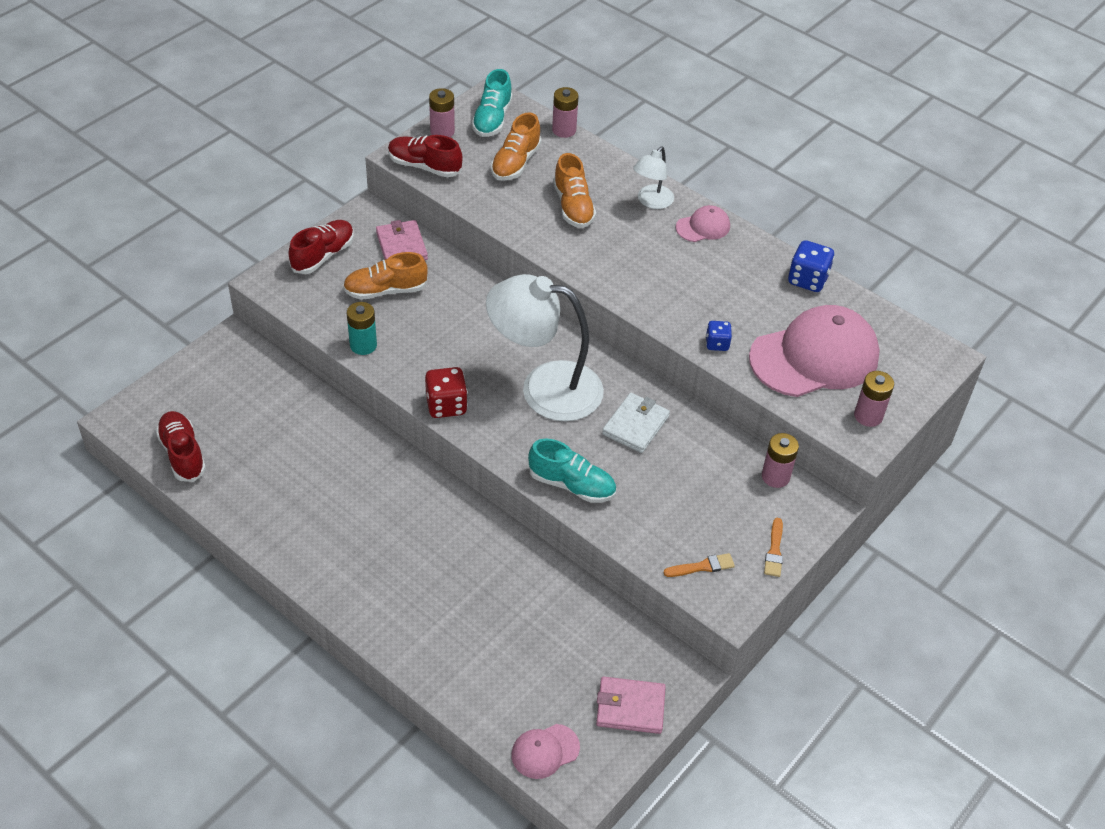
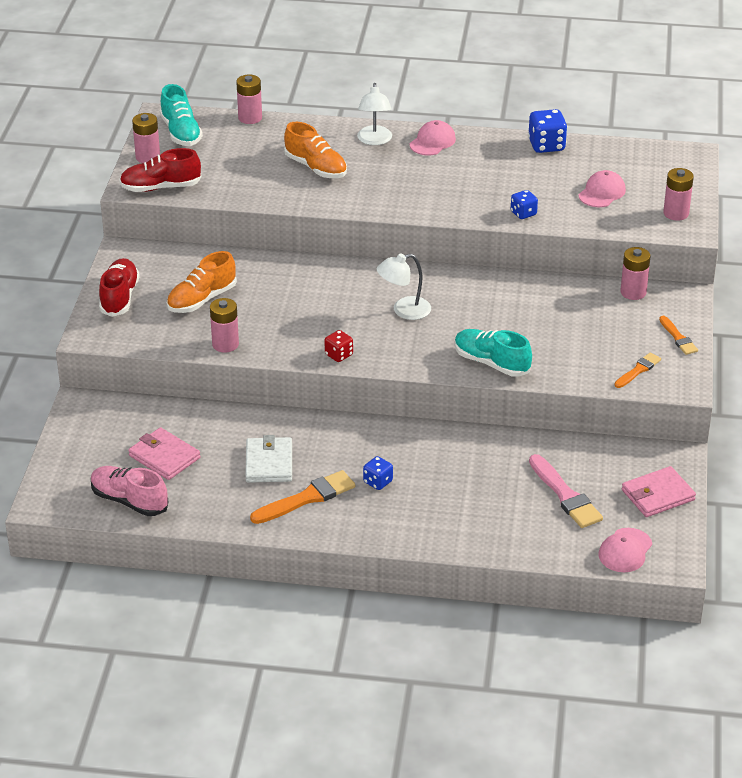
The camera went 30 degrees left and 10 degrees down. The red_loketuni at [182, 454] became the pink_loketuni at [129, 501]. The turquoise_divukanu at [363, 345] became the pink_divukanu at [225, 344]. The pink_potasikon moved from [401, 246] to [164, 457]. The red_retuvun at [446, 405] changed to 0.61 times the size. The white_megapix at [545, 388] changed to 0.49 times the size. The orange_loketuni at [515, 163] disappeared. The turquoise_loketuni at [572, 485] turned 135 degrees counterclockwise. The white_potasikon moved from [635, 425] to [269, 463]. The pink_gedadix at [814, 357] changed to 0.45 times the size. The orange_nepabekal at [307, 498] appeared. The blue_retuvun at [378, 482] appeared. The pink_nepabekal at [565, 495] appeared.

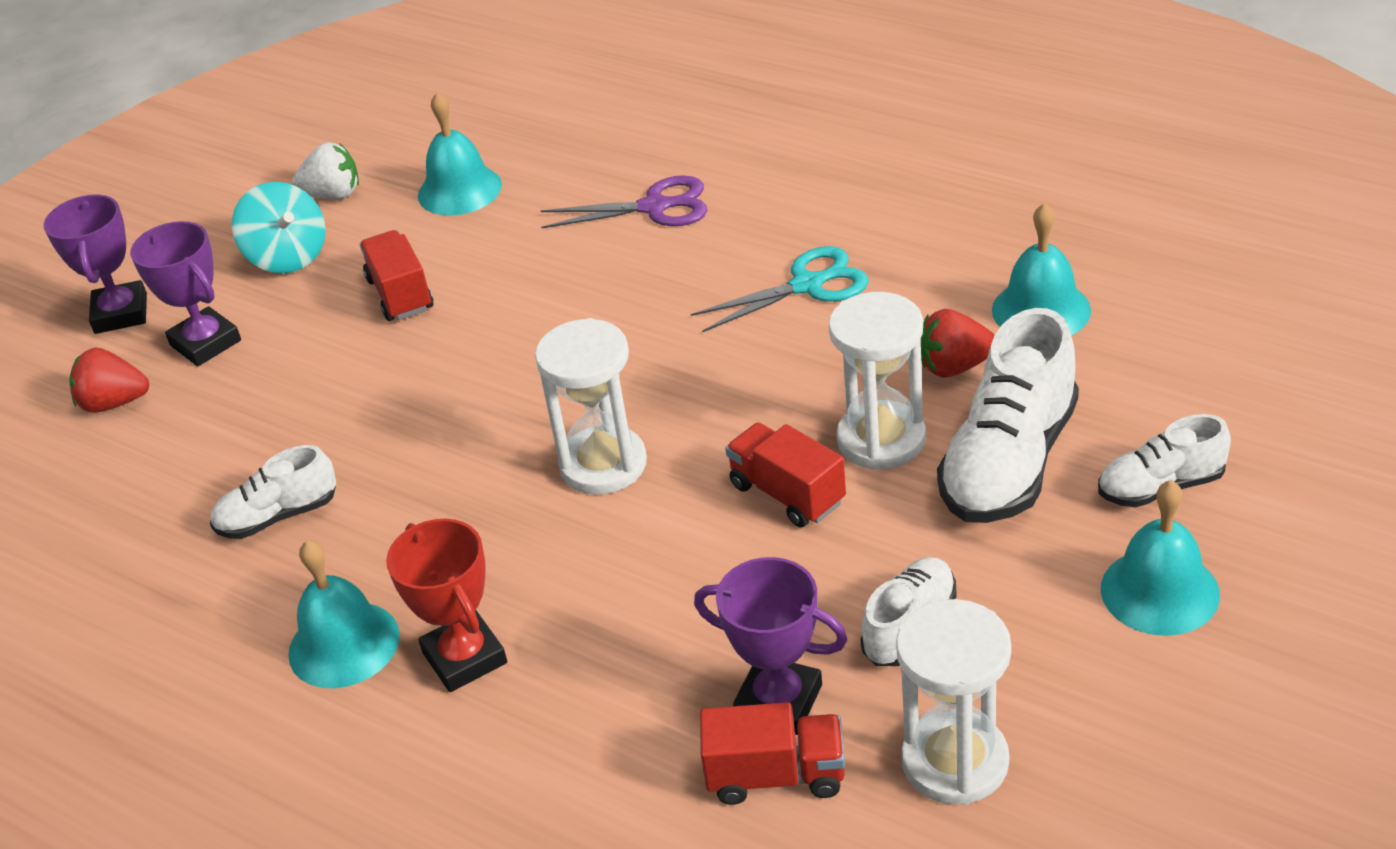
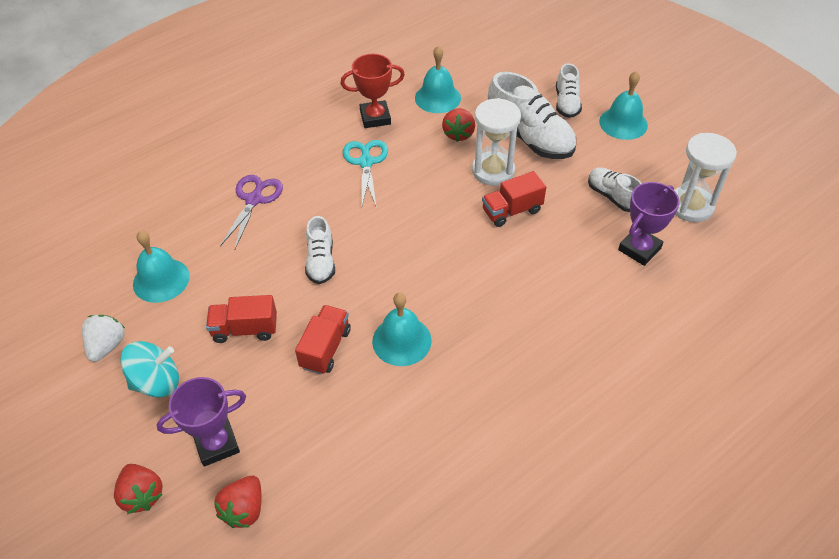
The camera went 75 degrees left and 10 degrees up. The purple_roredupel at [121, 313] was replaced by the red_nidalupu at [142, 495]. The white_loketuni moved from [278, 516] to [321, 261]. The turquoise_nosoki moved from [344, 644] to [401, 340]. The red_roredupel moved from [464, 658] to [375, 118]. The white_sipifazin at [603, 464] disappeared. The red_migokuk moved from [776, 775] to [325, 348].

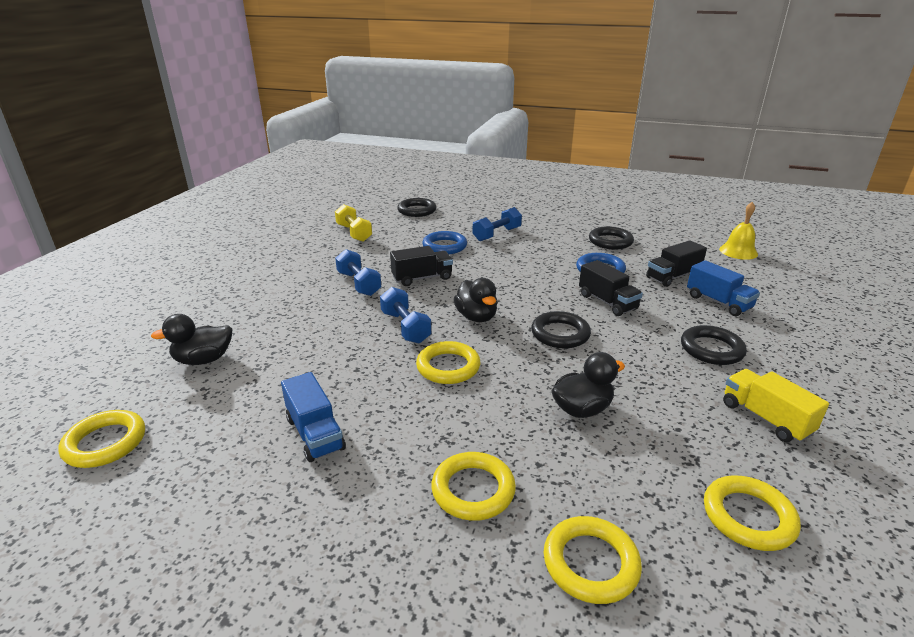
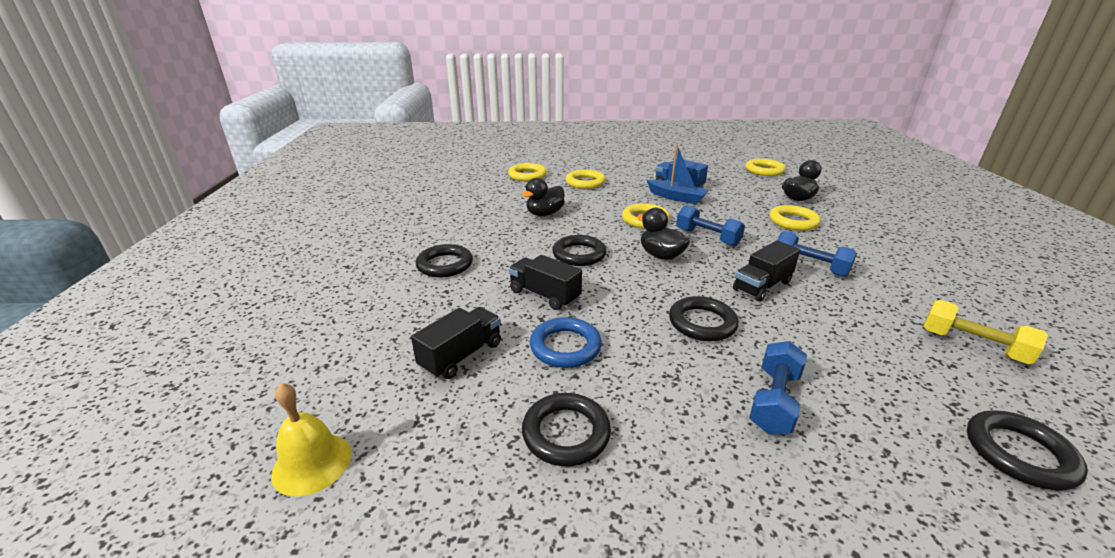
The camera went 160 degrees right and 0 degrees up. The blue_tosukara at [444, 246] disappeared. The blue_migokuk at [718, 302] disappeared. The yellow_tosukara moved from [748, 517] to [793, 221]. The yellow_migokuk at [765, 418] disappeared. The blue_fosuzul at [676, 197] appeared. The black_tosukara at [702, 323] appeared.

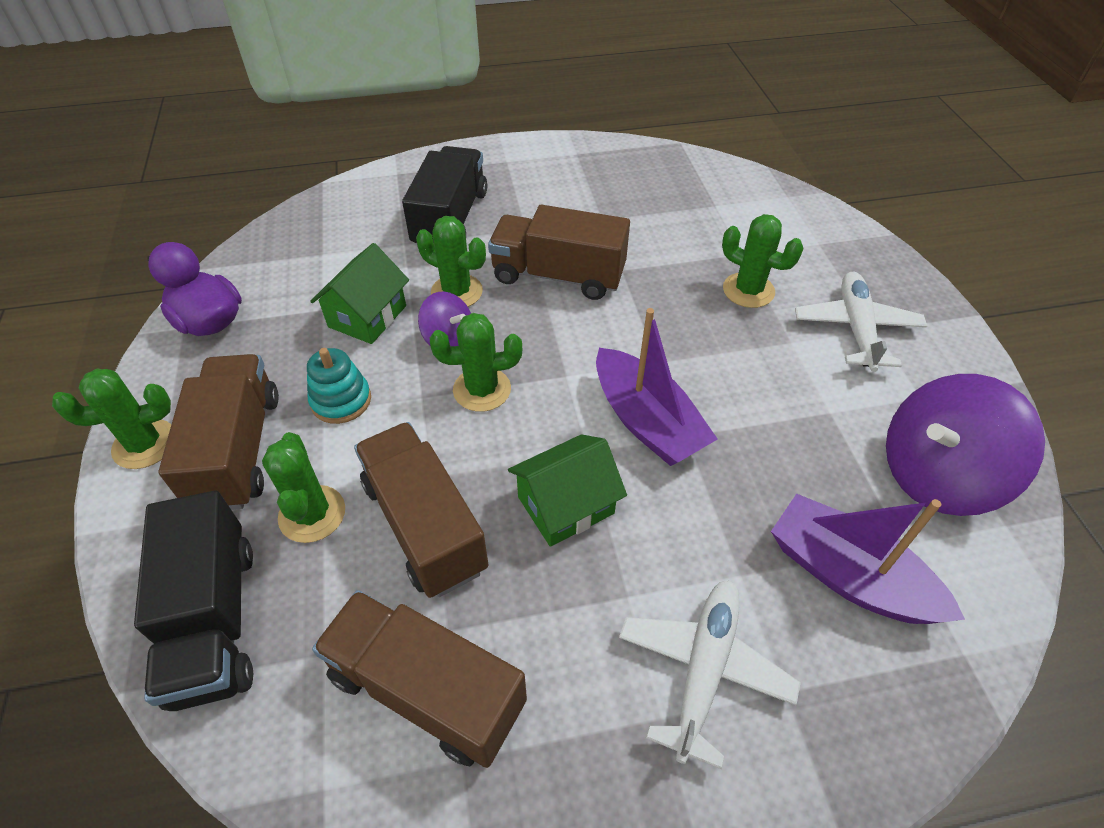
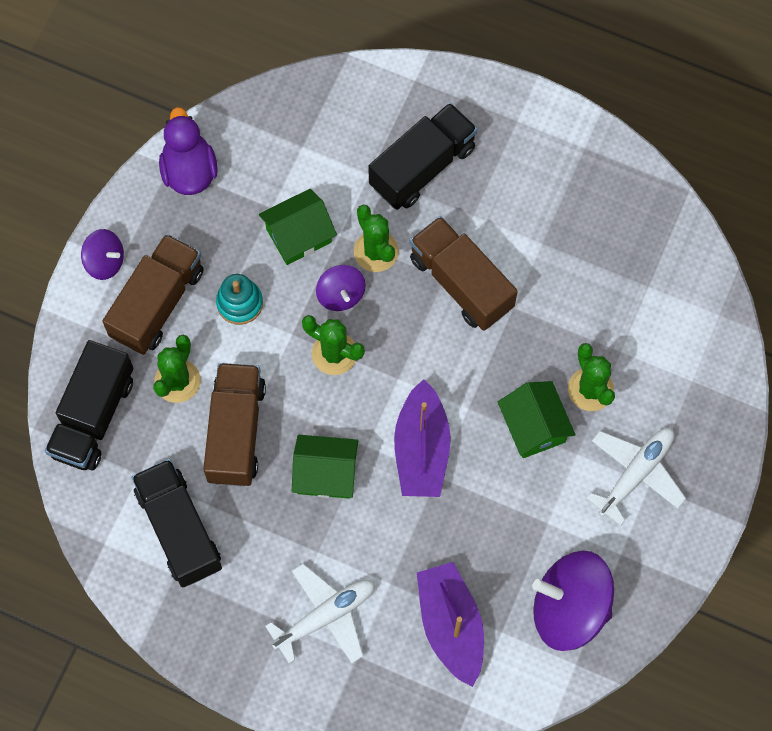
The camera went 35 degrees right and 20 degrees up. The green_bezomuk at [145, 444] was replaced by the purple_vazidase at [105, 261]. The brown_migokuk at [426, 690] became the black_migokuk at [179, 529]. The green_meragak at [534, 427] appeared.

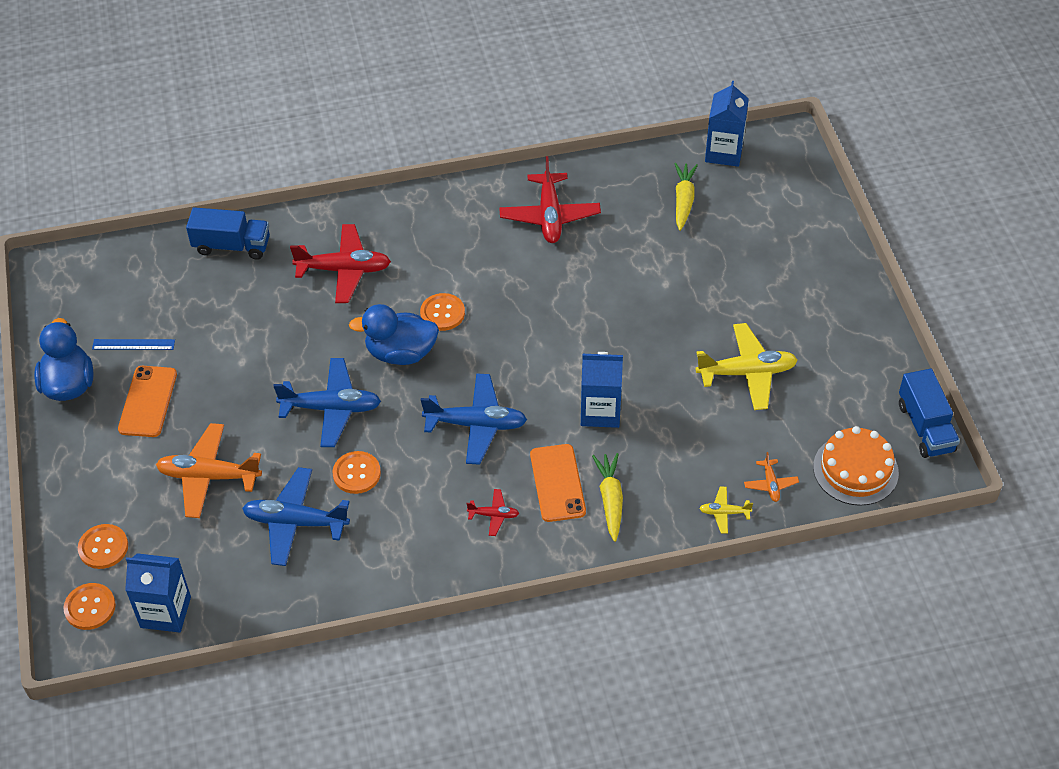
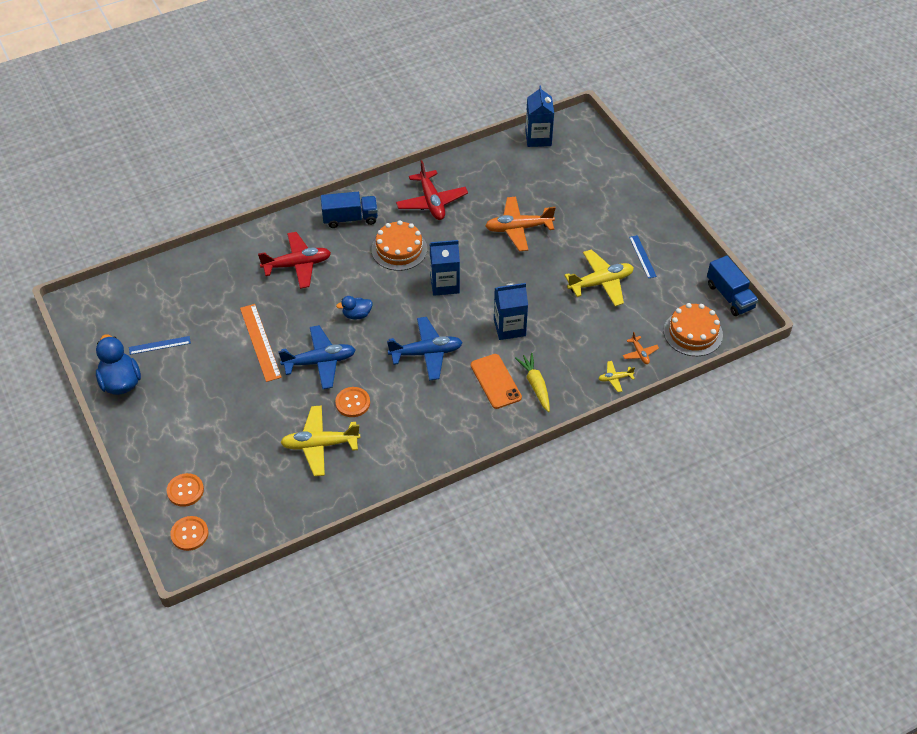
The camera went 15 degrees left and 0 degrees up. The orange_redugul at [148, 401] disappeared. The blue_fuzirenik moved from [165, 612] to [444, 284]. The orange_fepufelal moved from [209, 476] to [518, 228]. The blue_migokuk moved from [232, 246] to [350, 218]. The blue_fepufelal at [295, 522] became the yellow_fepufelal at [320, 445]. The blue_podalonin at [400, 353] changed to 0.57 times the size. The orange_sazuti at [442, 313] disappeared. The red_fepufelal at [493, 515] disappeared. The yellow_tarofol at [683, 201] disappeared. The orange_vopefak at [260, 342] appeared. The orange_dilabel at [399, 249] appeared. The blue_vopefak at [642, 256] appeared.

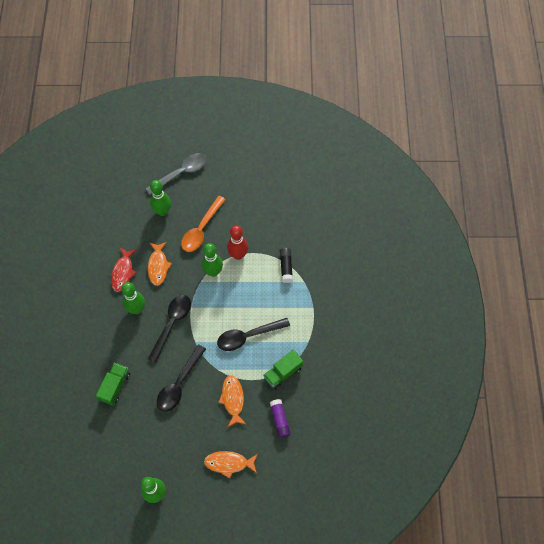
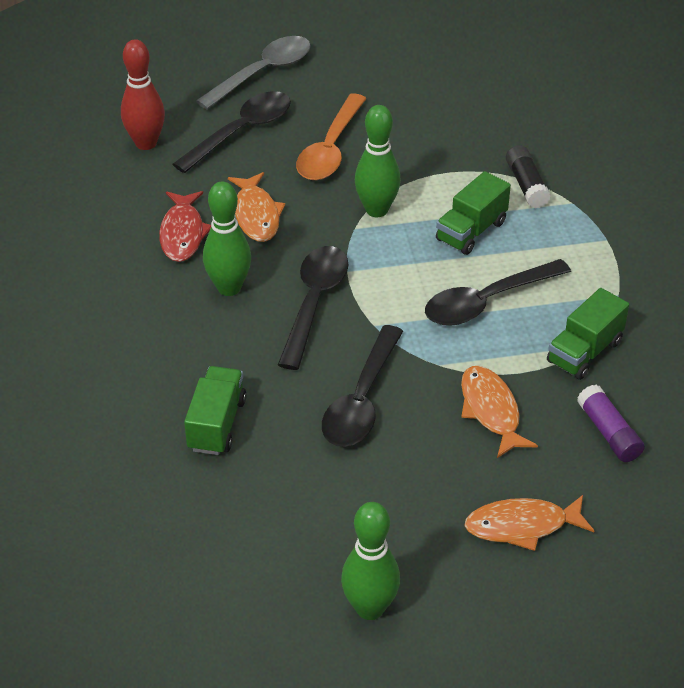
The camera went 10 degrees left and 20 degrees down. The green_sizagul at [162, 211] was replaced by the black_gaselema at [241, 132]. The red_sizagul moved from [238, 255] to [146, 143]. The green_migokuk at [471, 231] appeared.

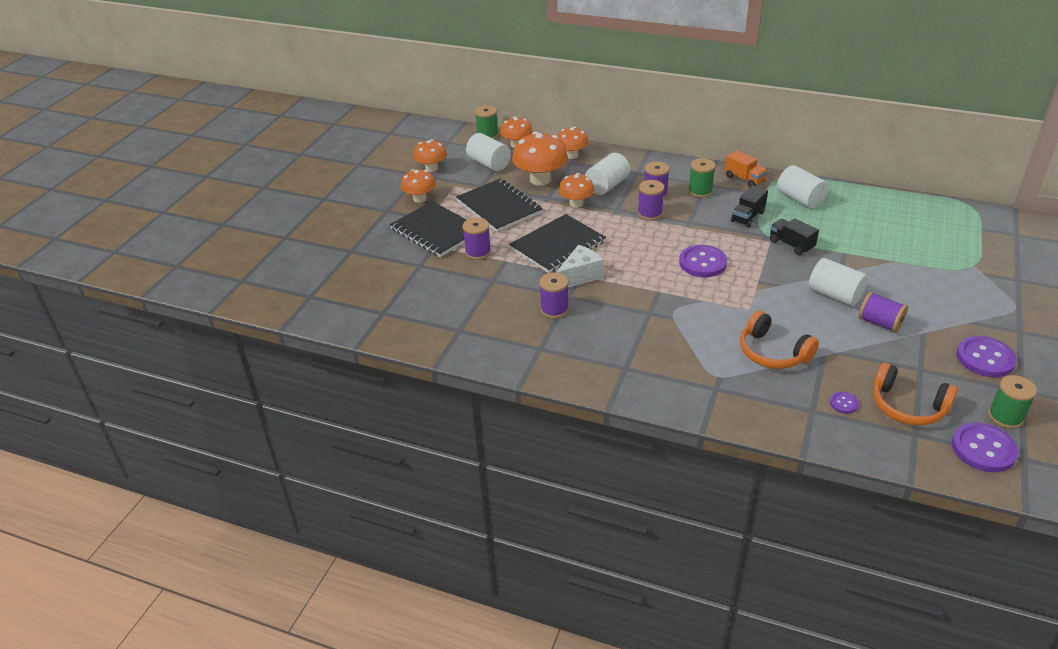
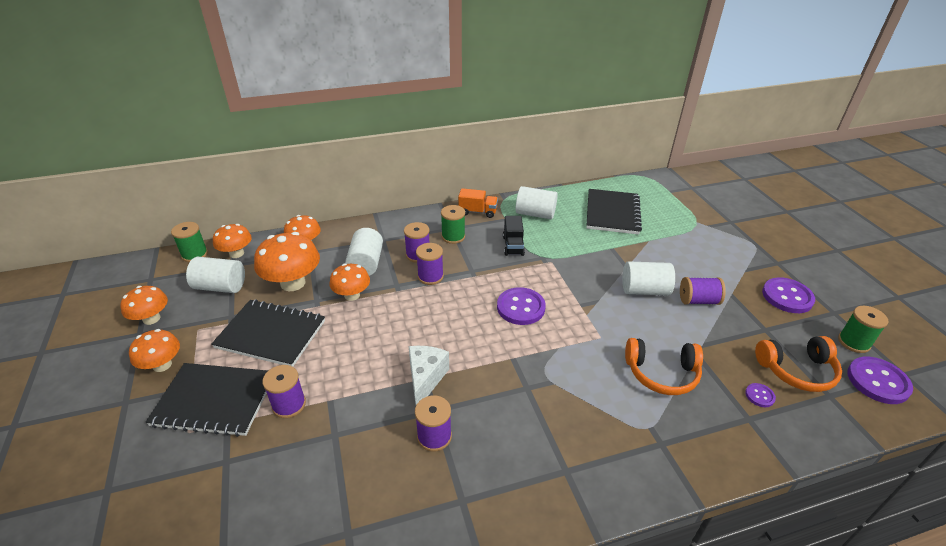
The camera went 40 degrees left and 0 degrees up. The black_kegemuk moved from [557, 245] to [612, 213]. The black_migokuk at [791, 245] disappeared.

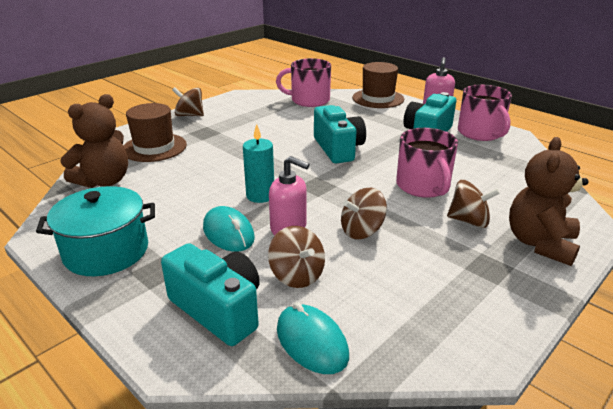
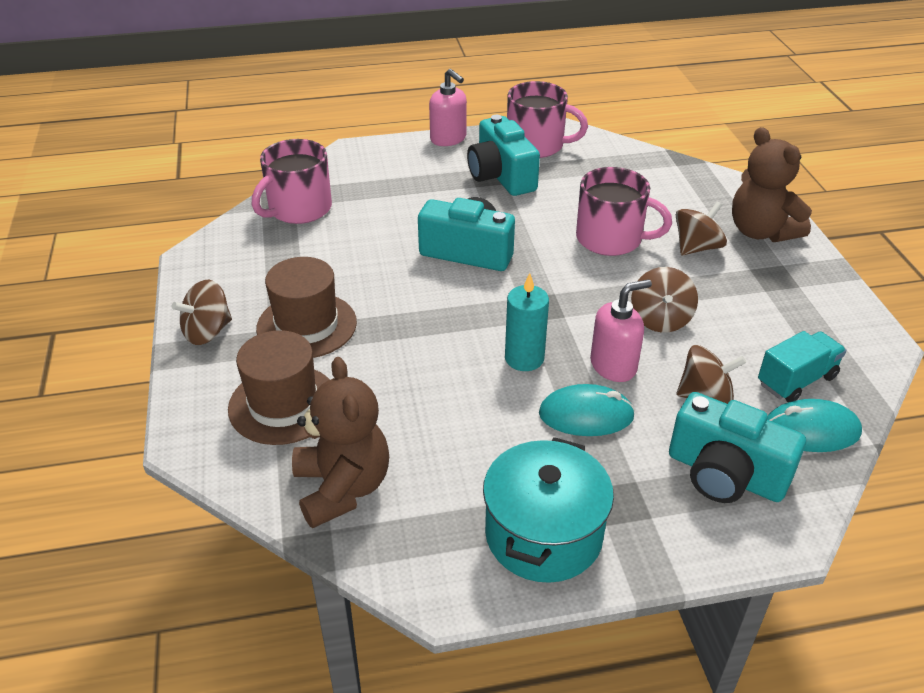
The camera went 55 degrees left and 10 degrees up. The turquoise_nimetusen at [218, 309] turned 135 degrees counterclockwise. The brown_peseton moved from [378, 98] to [306, 325]. The turquoise_migokuk at [796, 380] appeared.

